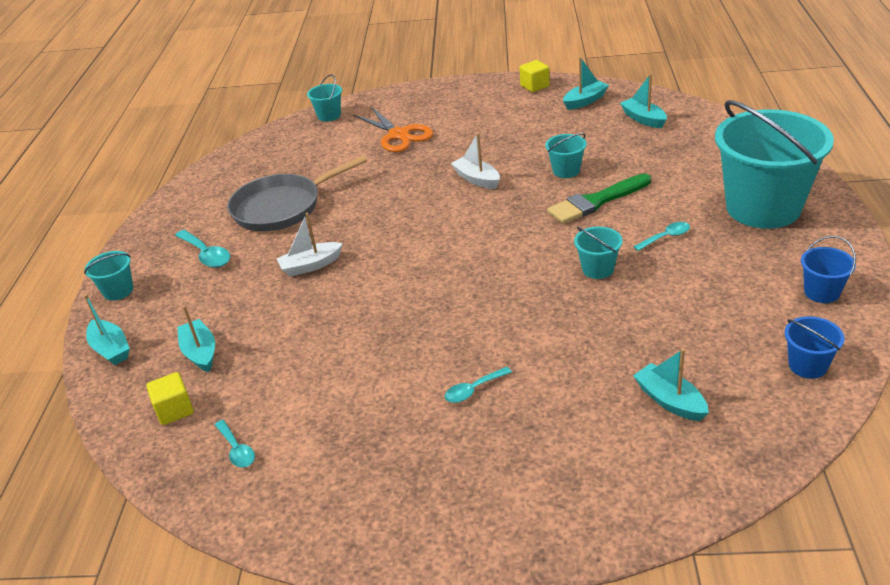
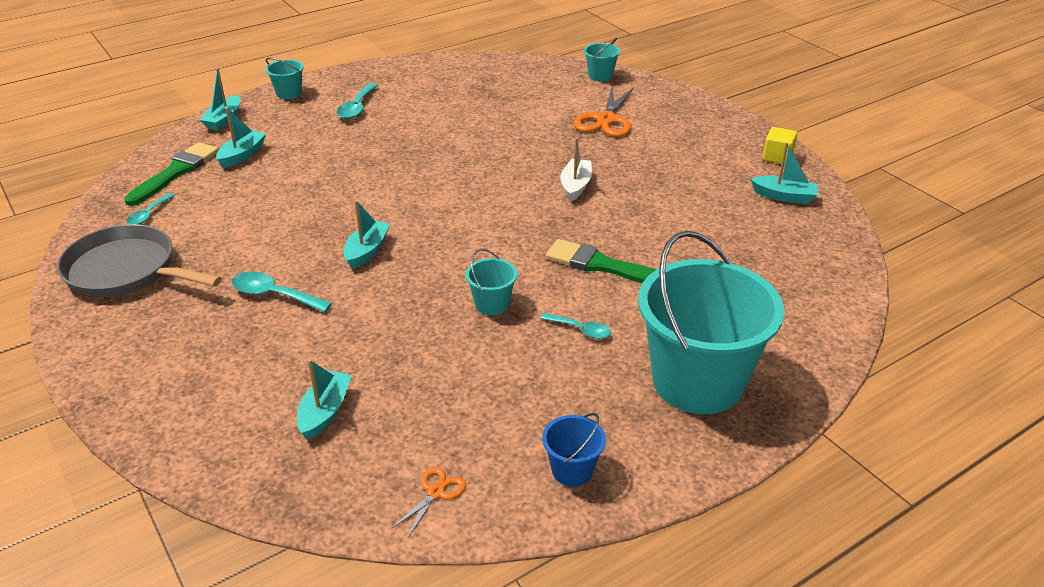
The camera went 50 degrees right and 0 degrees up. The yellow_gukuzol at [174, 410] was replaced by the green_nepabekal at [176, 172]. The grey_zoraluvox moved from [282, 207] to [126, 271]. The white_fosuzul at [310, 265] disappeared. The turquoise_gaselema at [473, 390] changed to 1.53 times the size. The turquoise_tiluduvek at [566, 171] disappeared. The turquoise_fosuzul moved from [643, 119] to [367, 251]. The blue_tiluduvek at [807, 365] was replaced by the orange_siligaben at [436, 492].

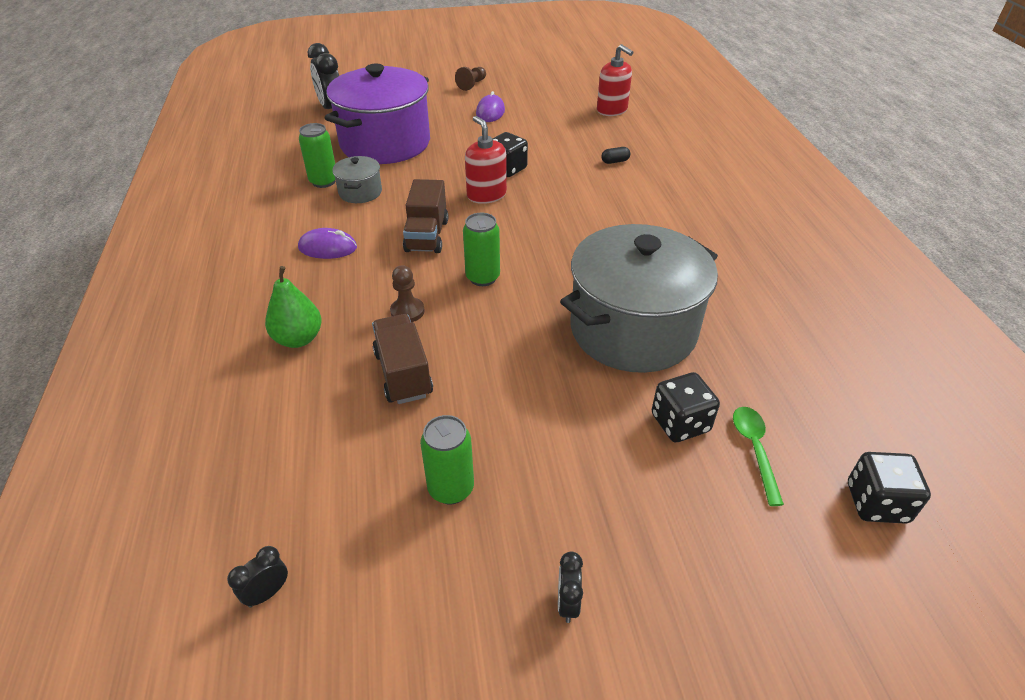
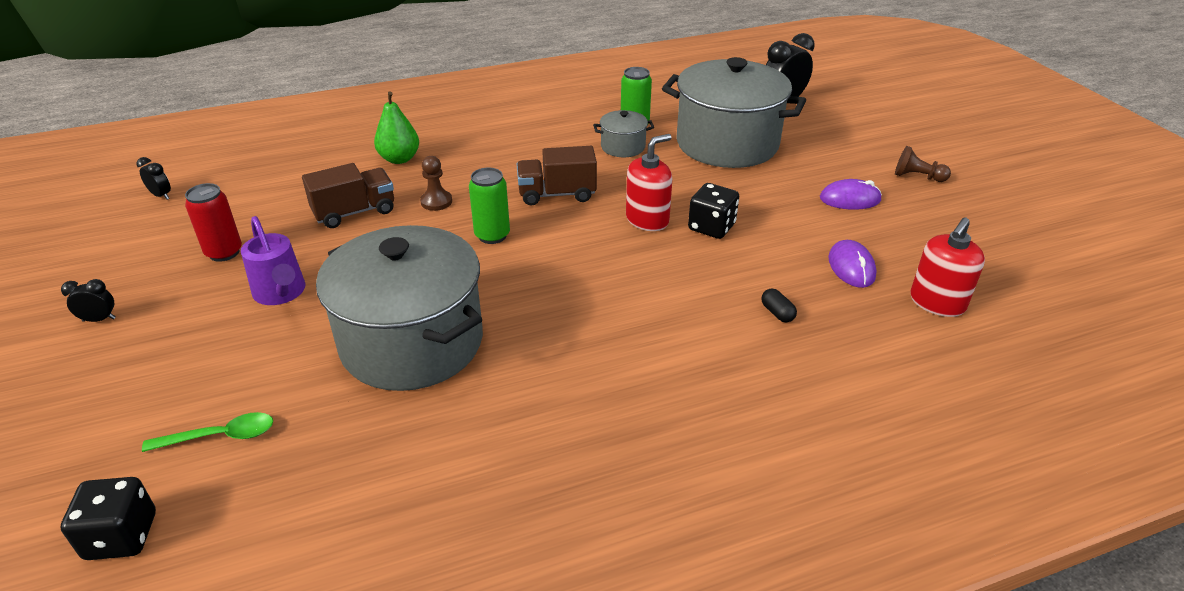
The camera went 80 degrees right and 5 degrees down. The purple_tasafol moved from [328, 248] to [851, 267]. The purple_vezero at [385, 143] became the grey_vezero at [727, 144]. The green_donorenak at [451, 488] became the red_donorenak at [224, 252]. The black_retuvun at [680, 423] disappeared. The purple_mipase at [281, 293] appeared.

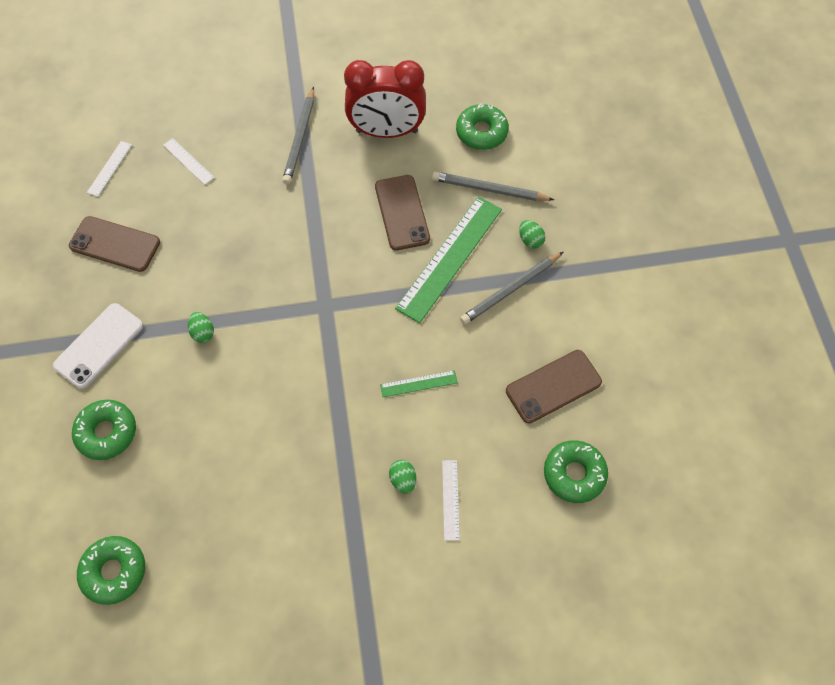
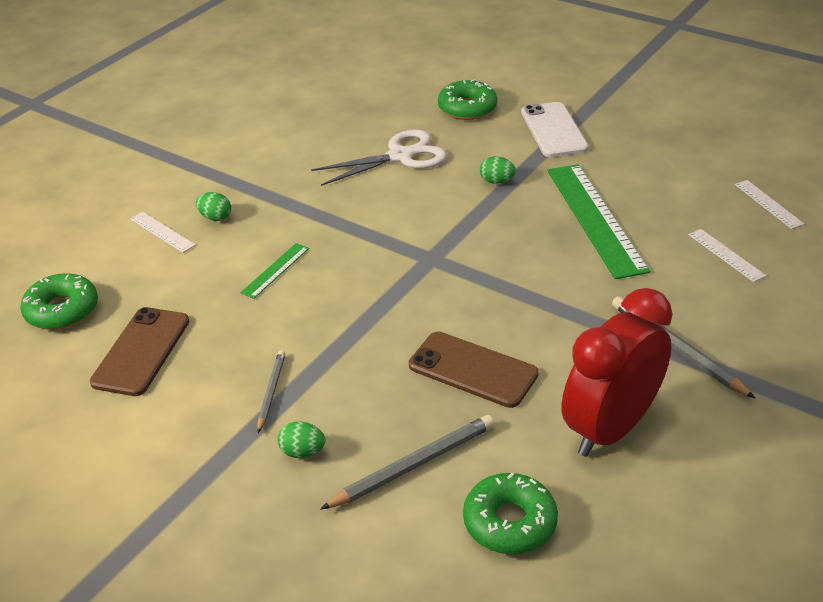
The camera went 135 degrees right and 25 degrees down. The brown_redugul at [115, 244] disappeared. The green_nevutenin at [114, 571] disappeared. The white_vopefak at [188, 161] turned 60 degrees clockwise. The green_vopefak moved from [449, 258] to [595, 219]. The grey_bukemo at [510, 290] changed to 0.60 times the size. The white_siligaben at [401, 156] appeared.

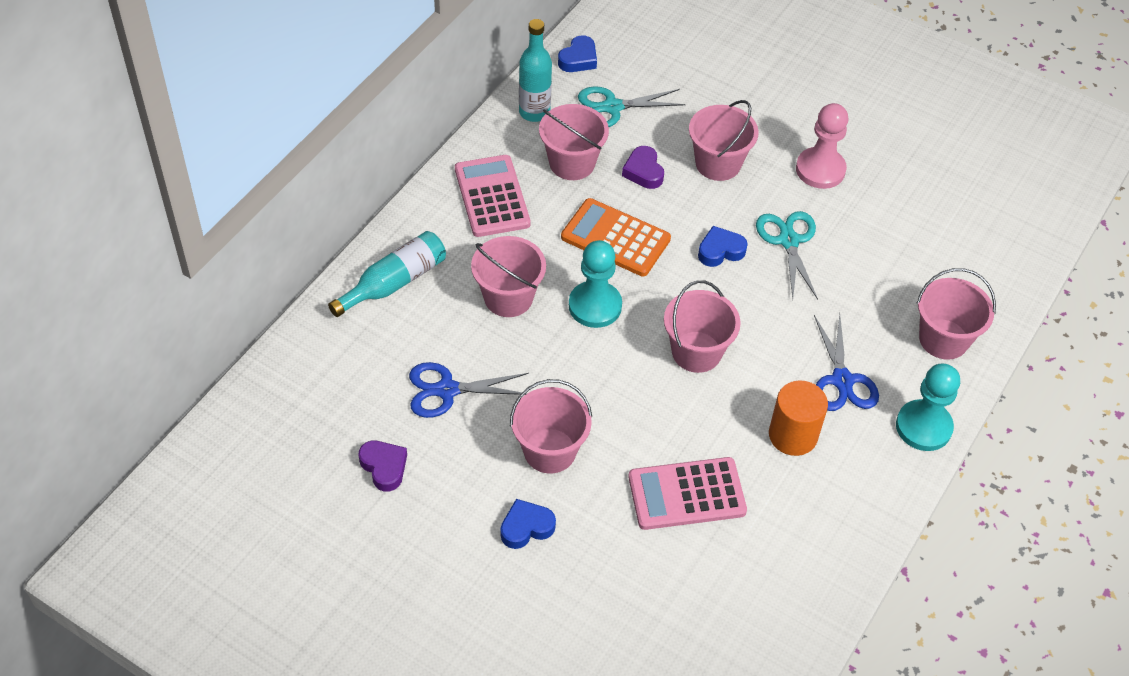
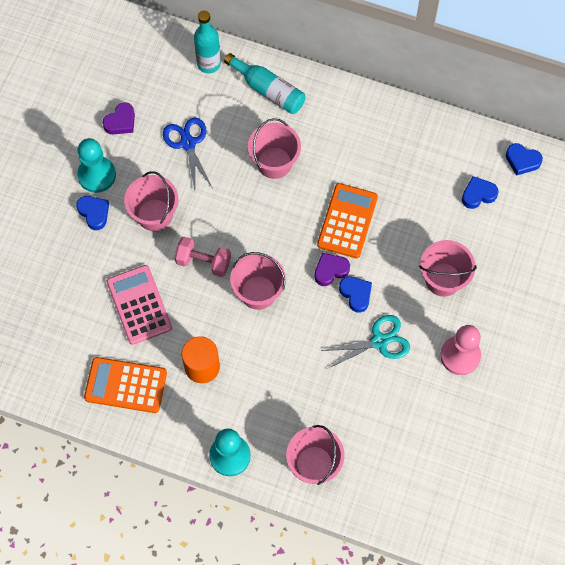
The camera went 80 degrees right and 15 degrees up. The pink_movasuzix at [492, 197] disappeared. The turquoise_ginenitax moved from [534, 112] to [209, 64]. The pink_tiluduvek at [572, 163] disappeared. The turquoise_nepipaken moved from [595, 306] to [97, 175]. The turquoise_siligaben at [612, 107] was replaced by the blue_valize at [478, 194]. The purple_valize moved from [643, 171] to [330, 270]. The blue_siligaben at [842, 380] disappeared. The orange_movasuzix at [125, 385] appeared. The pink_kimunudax at [203, 262] appeared.

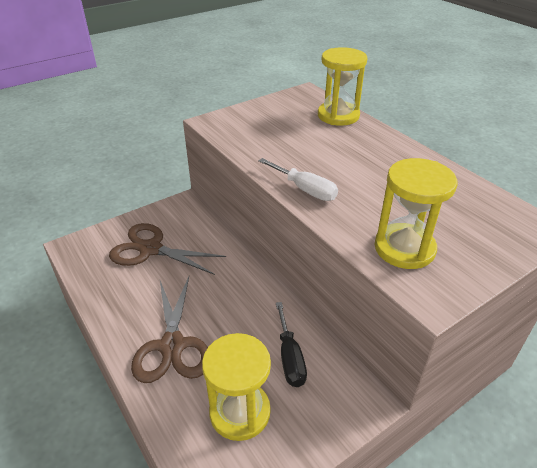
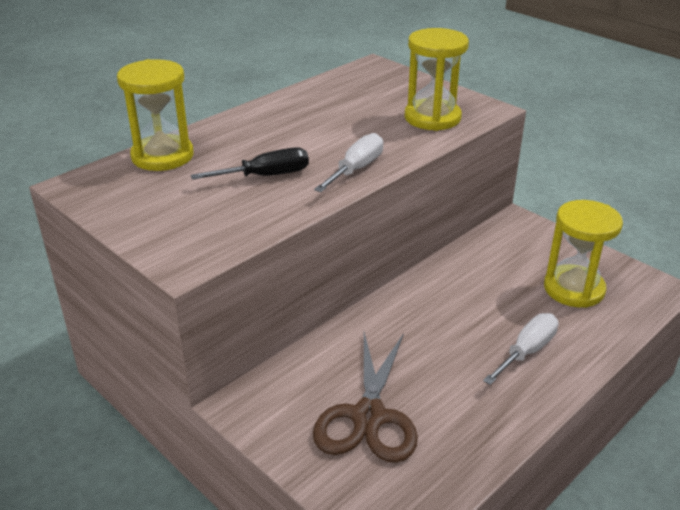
The camera went 100 degrees left and 5 degrees down. The brown_siligaben at [172, 345] was replaced by the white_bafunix at [527, 351]. The black_bafunix moved from [290, 357] to [266, 176].

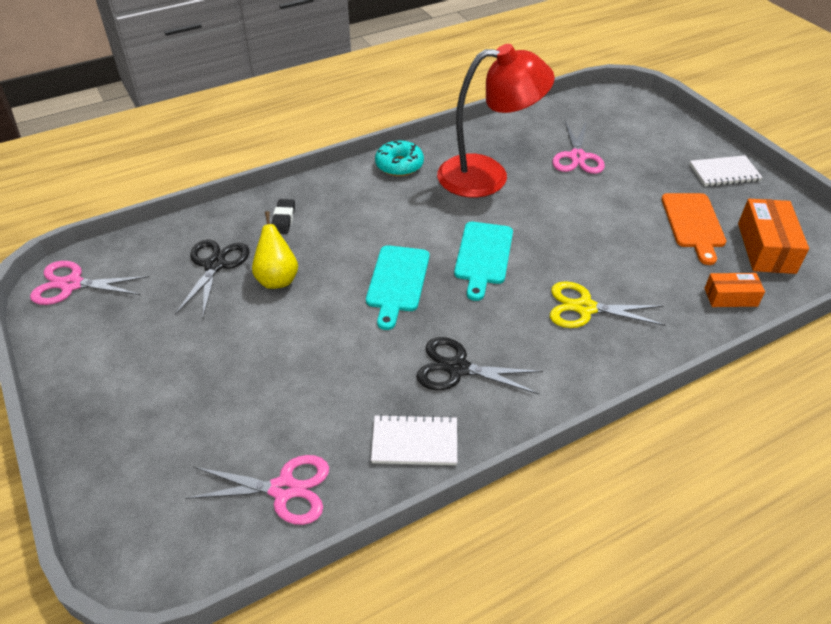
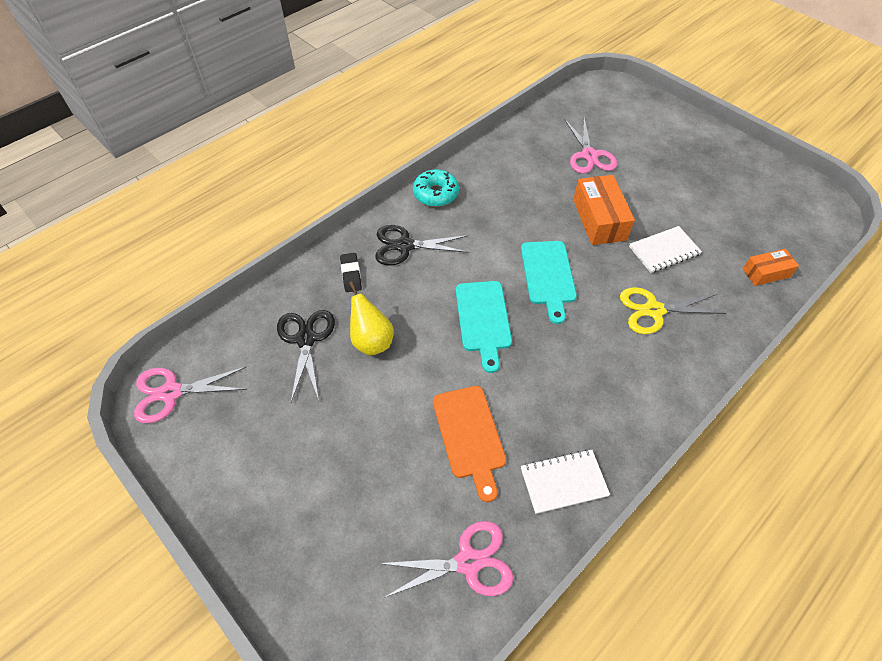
The camera went 15 degrees left and 10 degrees up. The black_siligaben moved from [457, 368] to [405, 246]. The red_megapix at [488, 176] disappeared. The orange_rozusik moved from [693, 224] to [469, 435]. The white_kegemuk moved from [724, 173] to [664, 251]. The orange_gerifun moved from [766, 248] to [599, 219].

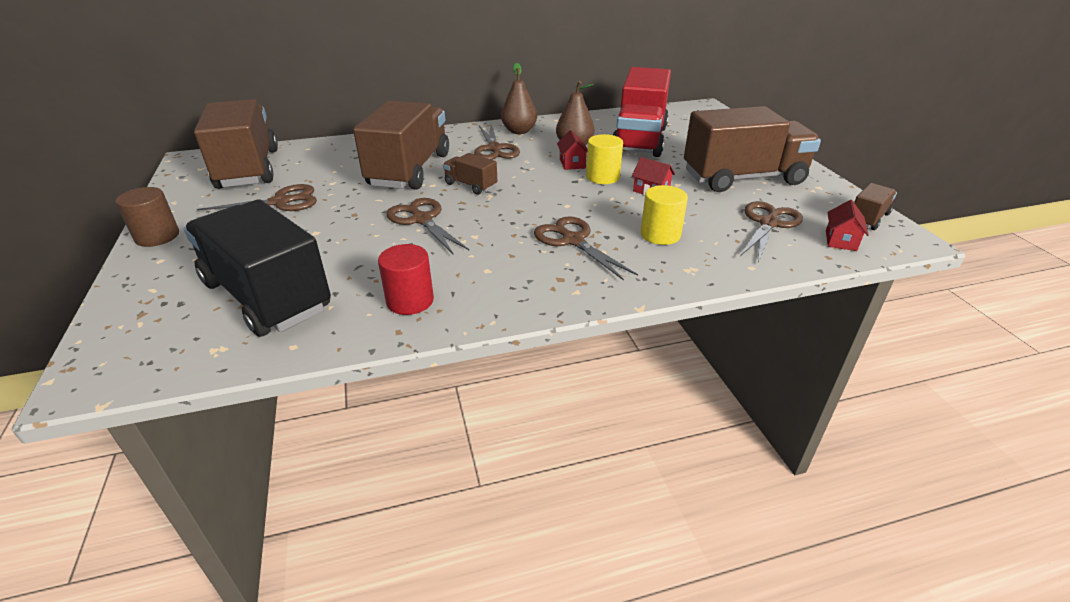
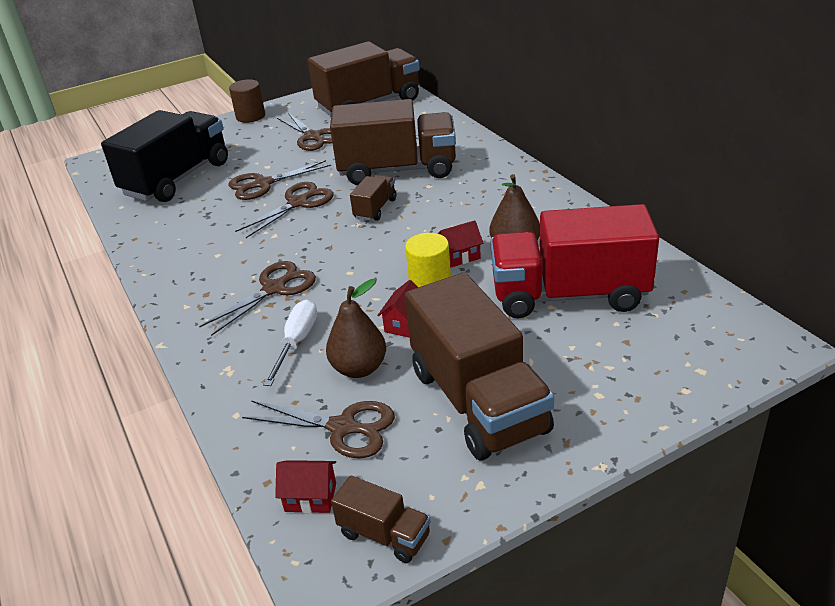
The camera went 80 degrees right and 0 degrees up. The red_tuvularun at [410, 301] disappeared. The brown_siligaben moved from [494, 149] to [263, 184]. The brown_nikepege moved from [519, 131] to [359, 368]. The yellow_tuvularun at [660, 235] was replaced by the white_bafunix at [296, 342].

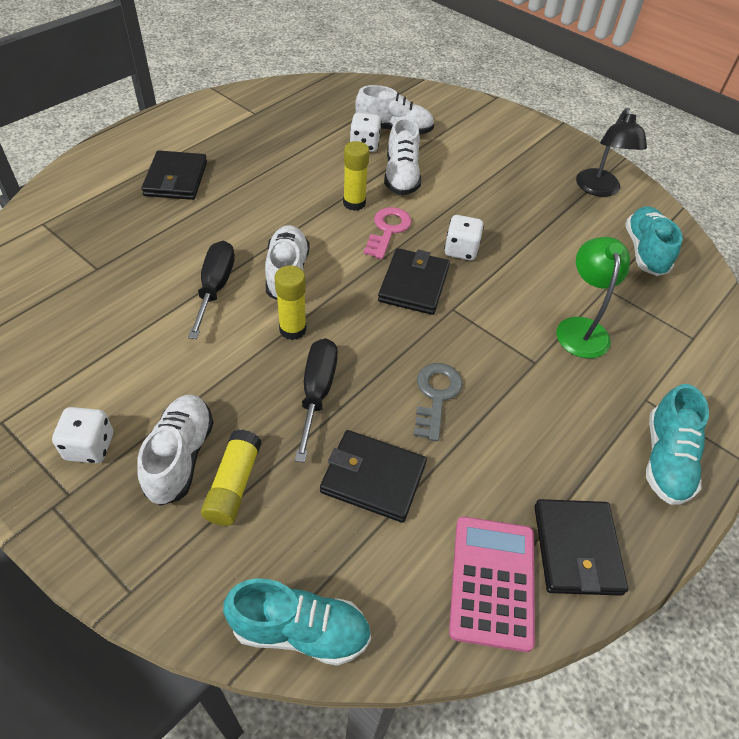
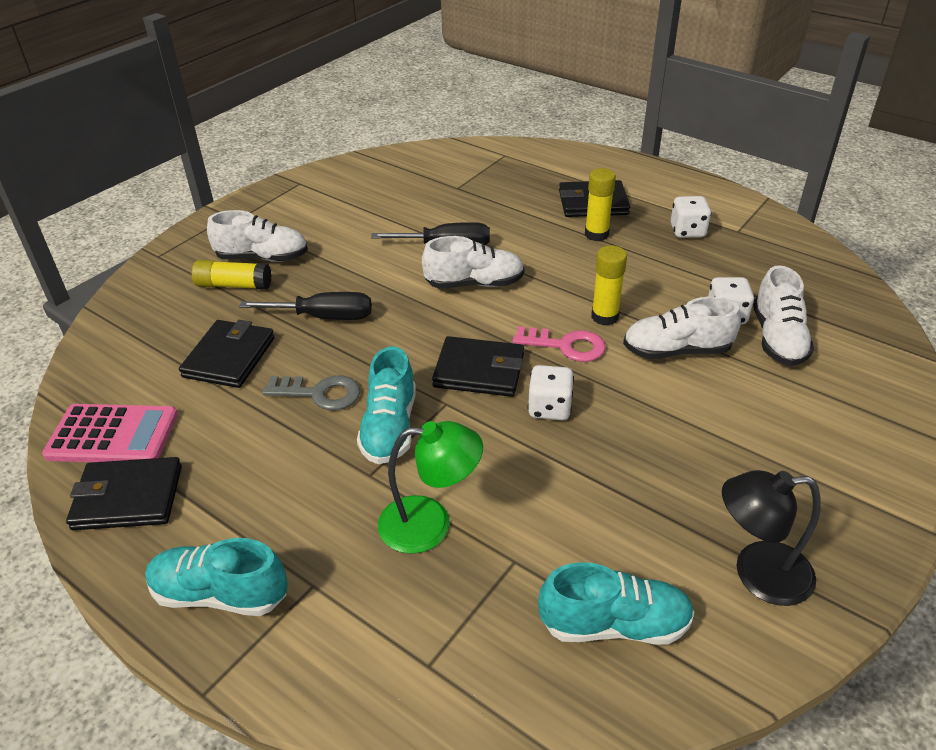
The camera went 90 degrees right and 10 degrees down. The white_retuvun moved from [90, 447] to [687, 231]. The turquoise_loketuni moved from [300, 630] to [390, 427]. The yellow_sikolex moved from [292, 329] to [596, 234].

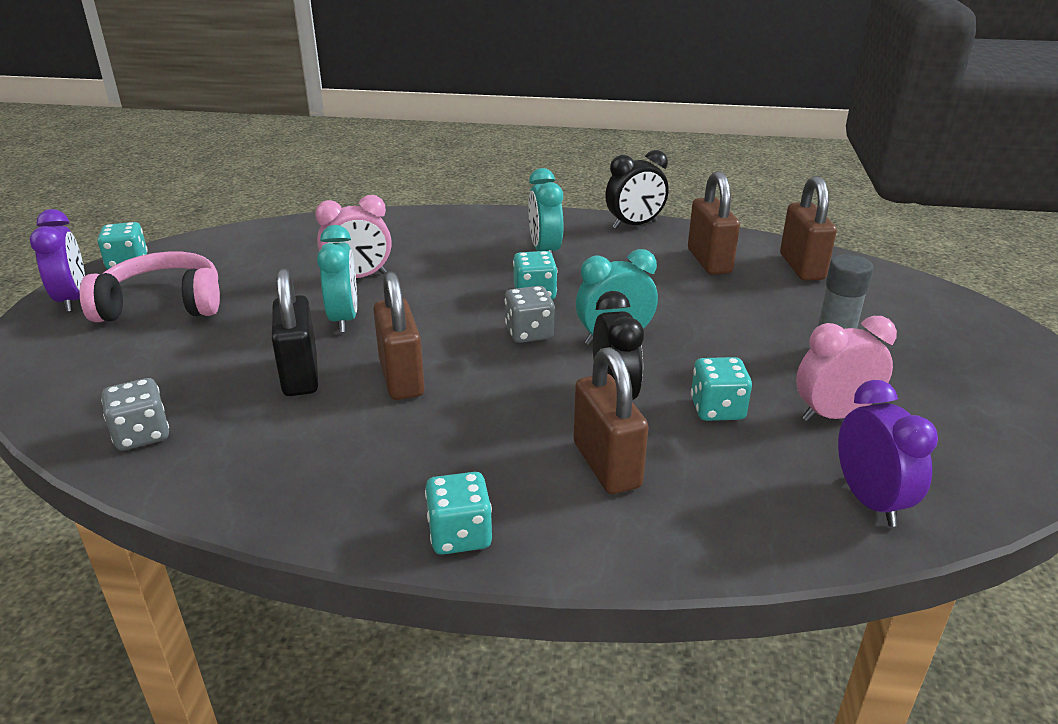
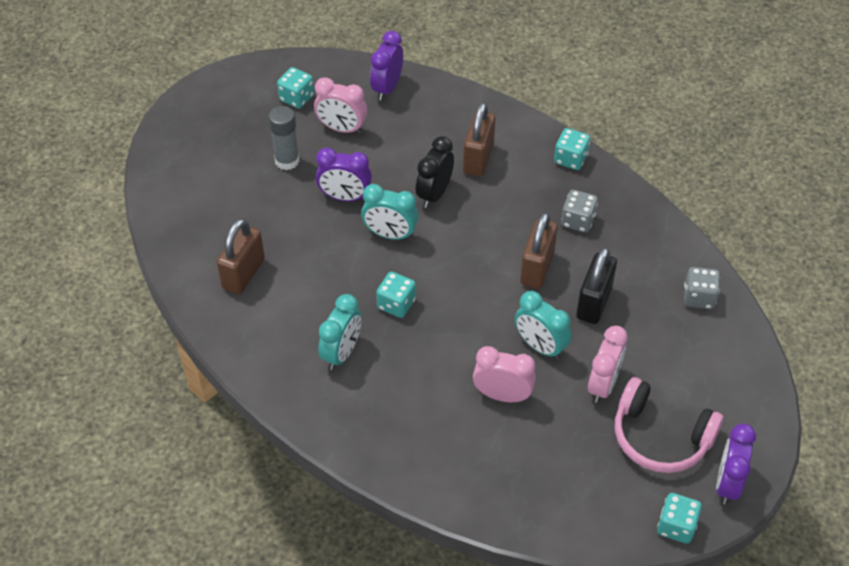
The camera went 145 degrees left and 20 degrees up. The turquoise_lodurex at [344, 319] turned 75 degrees counterclockwise. The grey_retuvun moved from [529, 333] to [578, 221]. The black_lodurex at [634, 225] disappeared. The turquoise_retuvun moved from [717, 409] to [296, 98]. The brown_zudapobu at [801, 267] disappeared. The purple_lodurex at [345, 197] appeared. The pink_lodurex at [603, 385] appeared.

